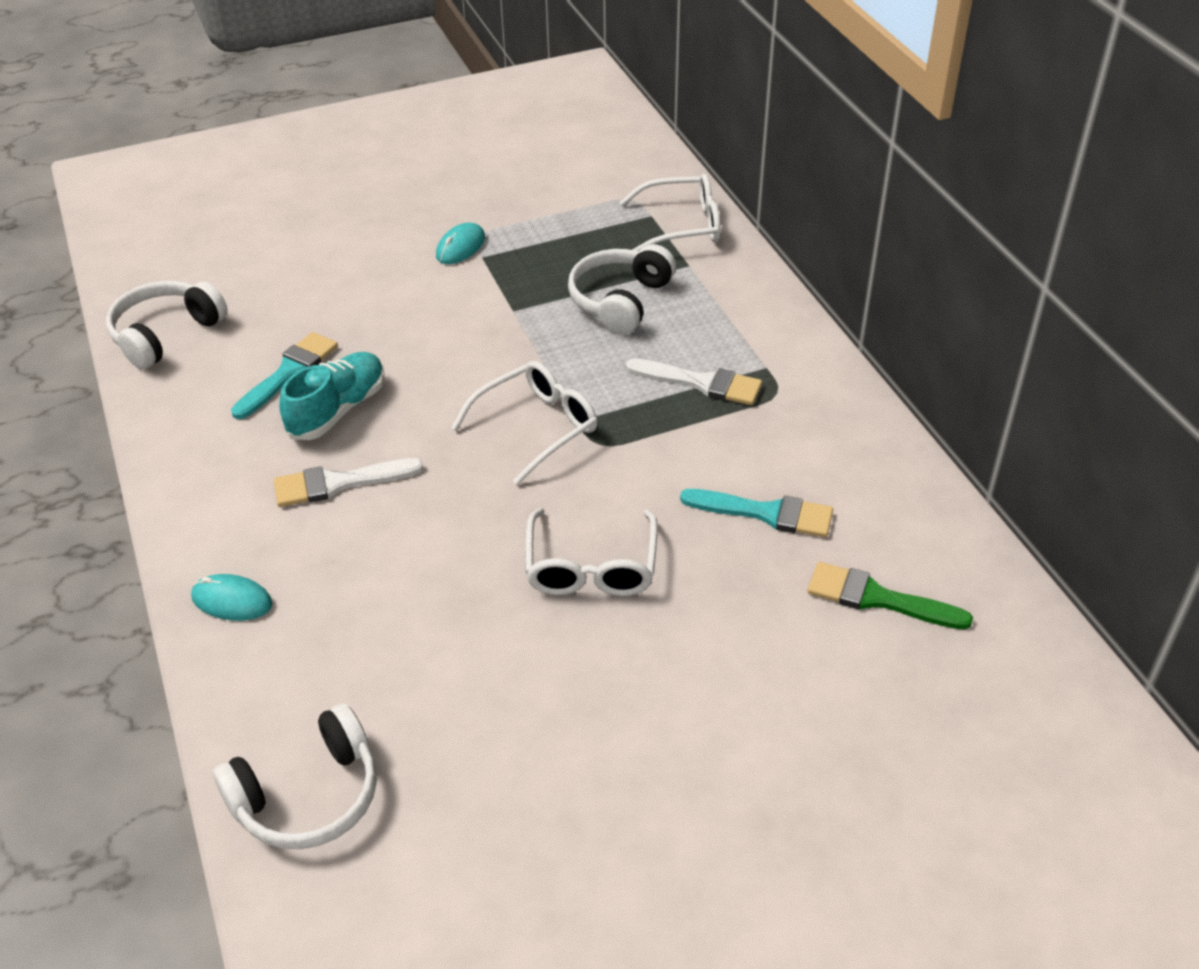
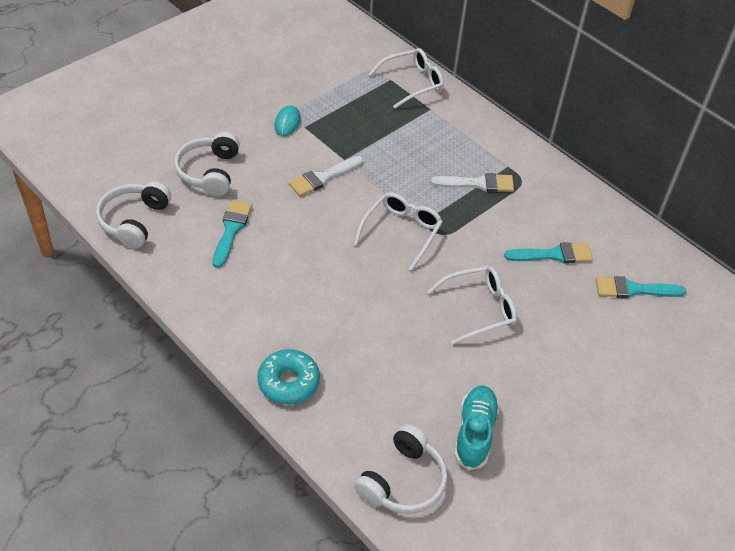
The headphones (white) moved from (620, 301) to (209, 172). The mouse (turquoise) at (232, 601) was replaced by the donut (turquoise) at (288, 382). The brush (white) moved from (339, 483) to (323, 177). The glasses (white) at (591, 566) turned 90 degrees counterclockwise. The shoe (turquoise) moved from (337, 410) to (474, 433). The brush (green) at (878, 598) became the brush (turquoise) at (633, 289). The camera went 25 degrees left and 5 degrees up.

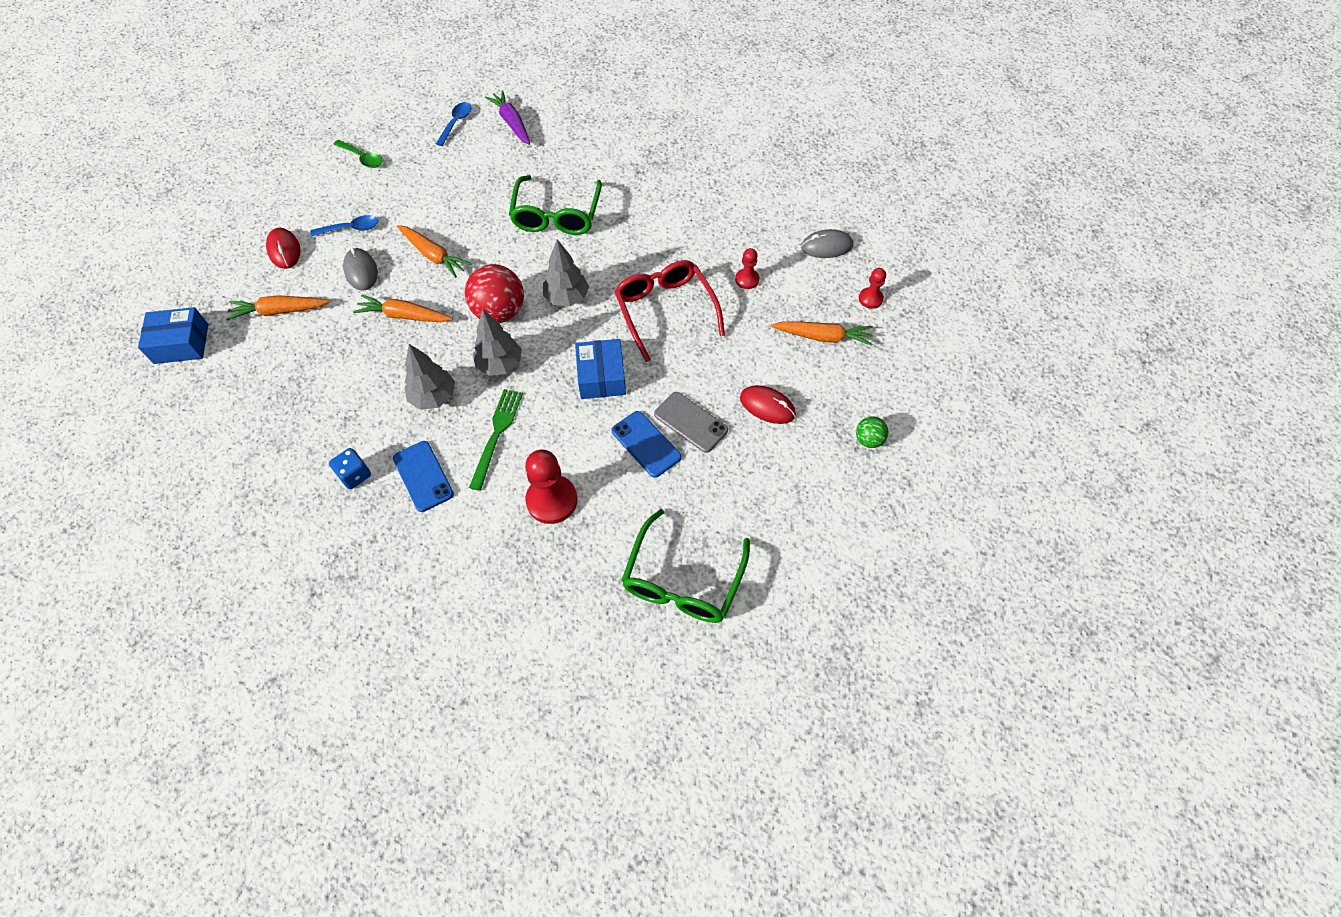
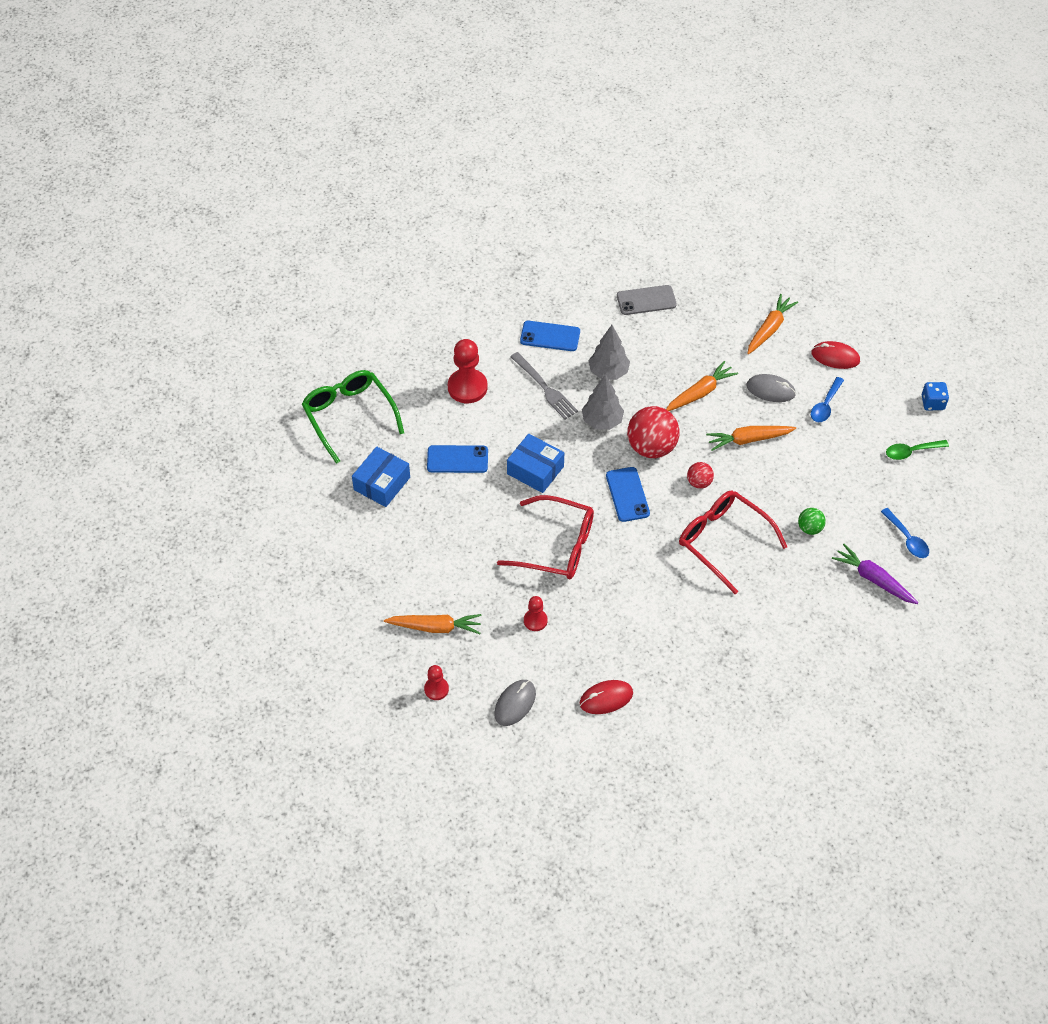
The box (blue) moved from (181, 344) to (382, 483). The carrot (orange) at (823, 337) turned 135 degrees counterclockwise. The fork (green) at (497, 433) became the fork (grey) at (545, 388). The mouse (red) moved from (767, 406) to (606, 698). The tree (grey) at (567, 298) was replaced by the phone (blue) at (627, 494). The phone (grey) moved from (690, 422) to (646, 300). The glasses (green) at (557, 215) became the glasses (red) at (724, 542). The ball (red) at (699, 482) appeared. The ball (green) moved from (868, 440) to (810, 528). The carrot (purple) at (511, 123) turned 150 degrees counterclockwise. The dice (blue) moved from (355, 475) to (932, 403). The camera went 130 degrees right and 5 degrees down.

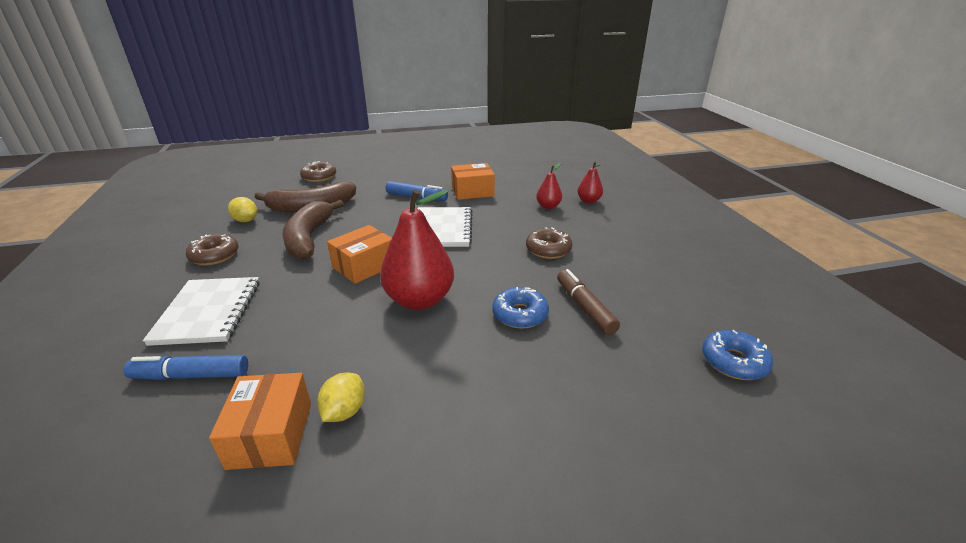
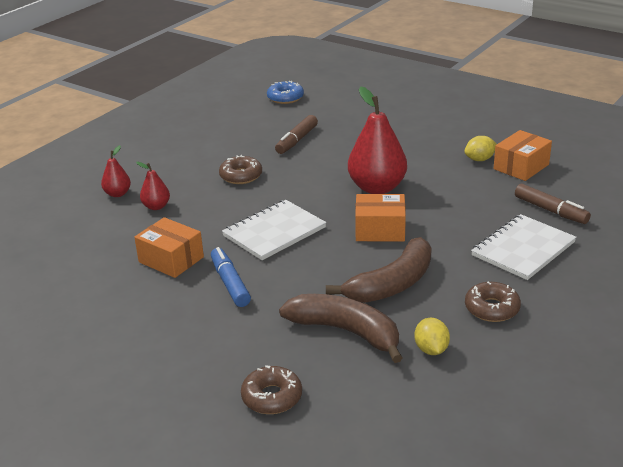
The marker (blue) at (191, 375) became the marker (brown) at (550, 210). The donut (blue) at (520, 314) disappeared. The camera went 130 degrees left and 0 degrees up.

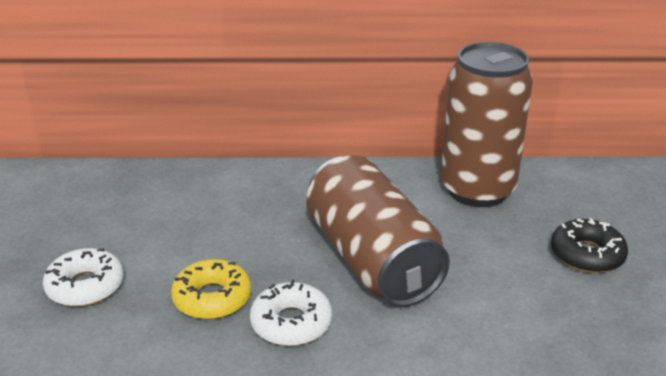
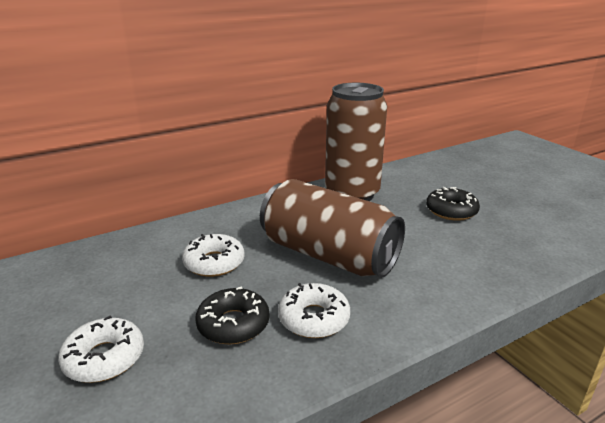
The donut (white) at (214, 263) appeared. The donut (yellow) at (212, 298) became the donut (black) at (233, 324). The camera went 30 degrees left and 5 degrees down.

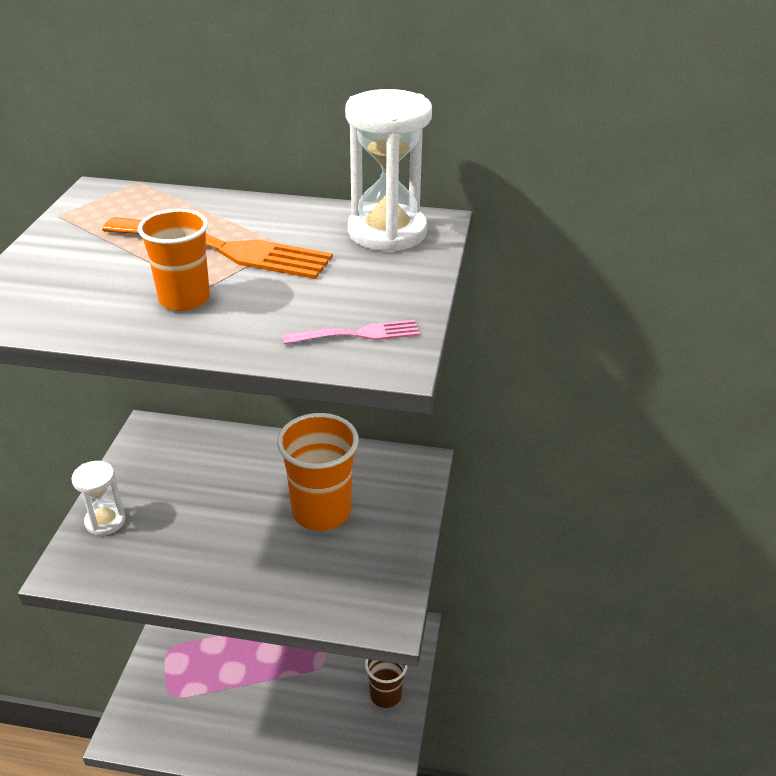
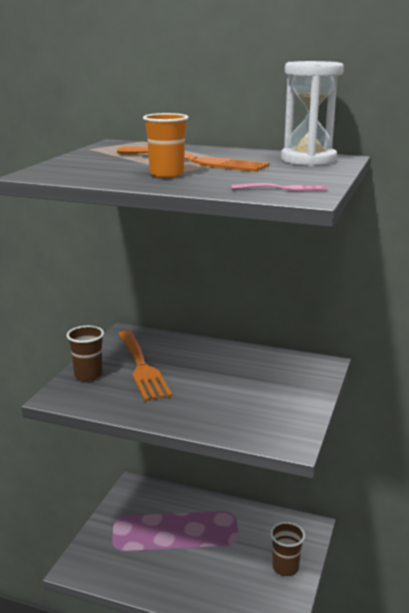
The hourglass (white) at (105, 521) was replaced by the cup (brown) at (88, 375). The fork (orange) at (142, 367) appeared. The cup (orange) at (321, 511) disappeared. The camera went 10 degrees right and 15 degrees down.

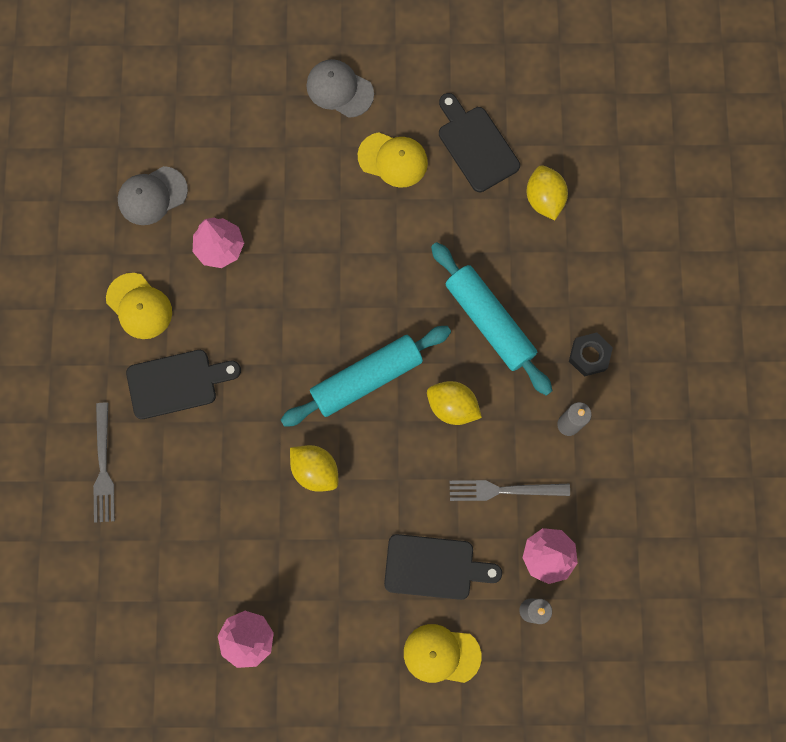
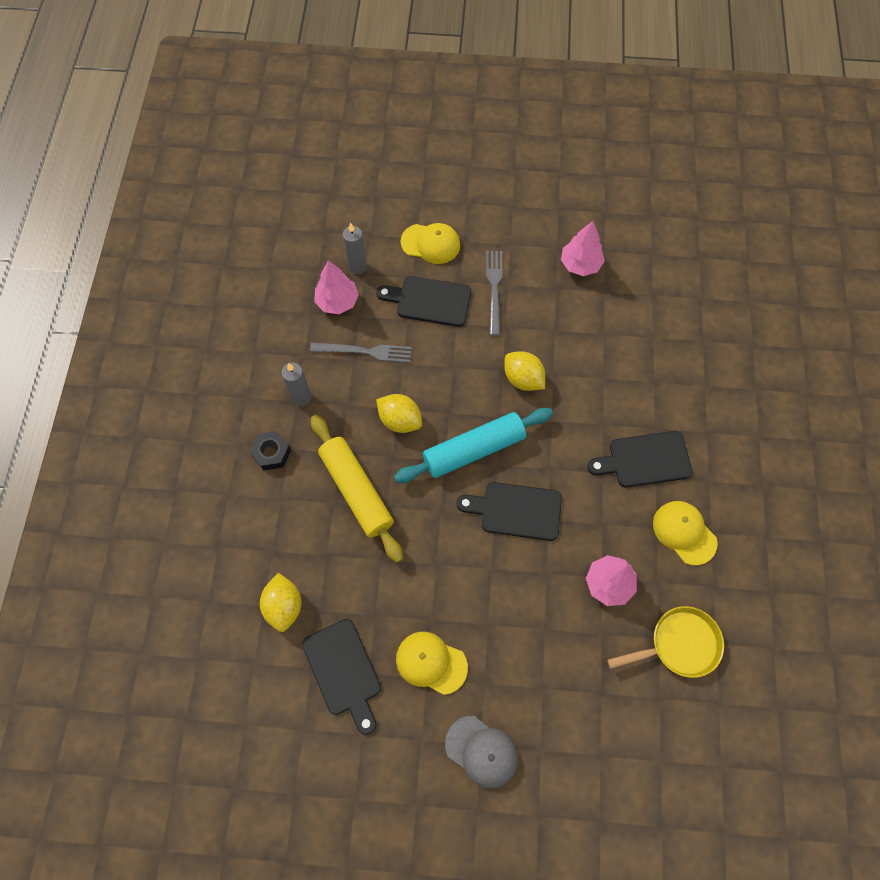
The rolling pin (turquoise) at (489, 321) became the rolling pin (yellow) at (357, 490). The cutting board (black) at (516, 510) appeared. The fork (grey) moved from (103, 467) to (494, 289). The cap (grey) at (152, 196) was replaced by the pan (yellow) at (679, 644). The camera went 175 degrees left and 10 degrees down.

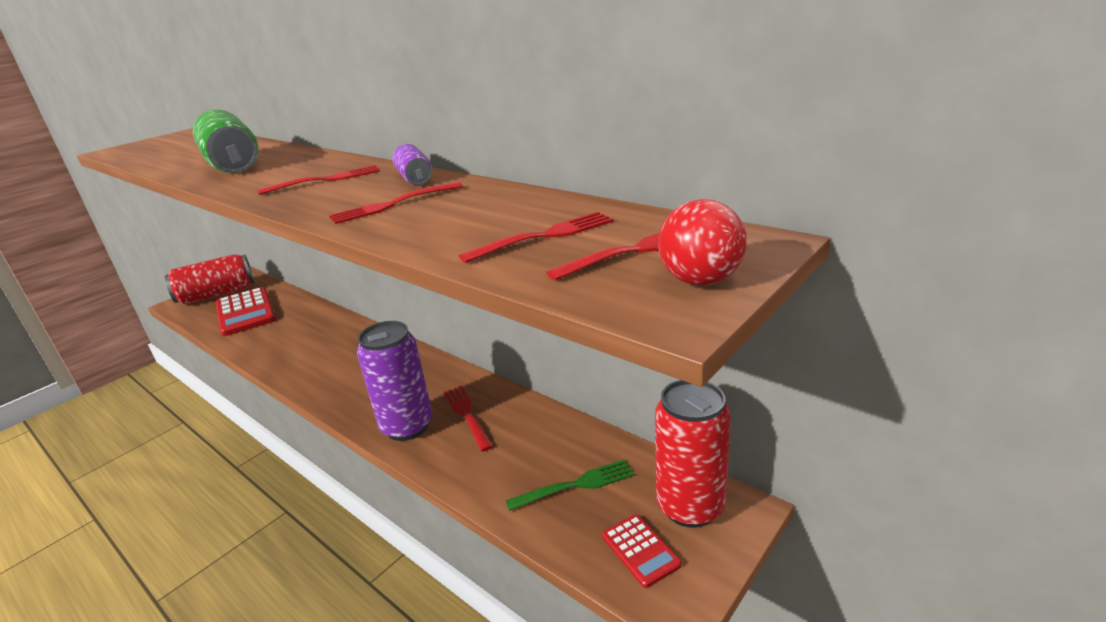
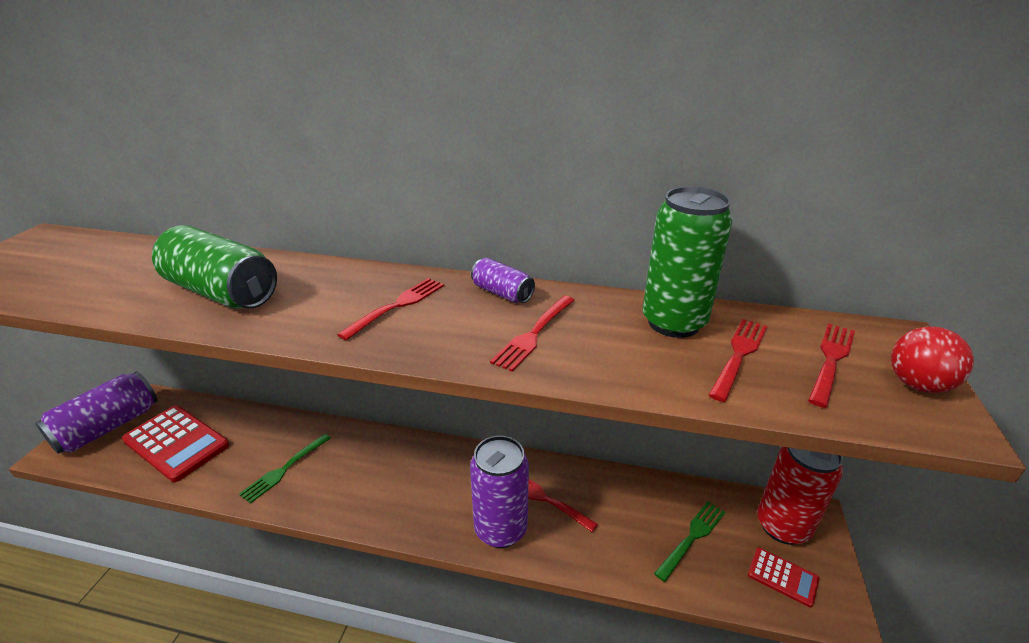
The can (red) at (217, 294) became the can (purple) at (108, 427). The fork (green) at (284, 469) appeared. The can (green) at (673, 323) appeared. The camera went 30 degrees left and 5 degrees up.

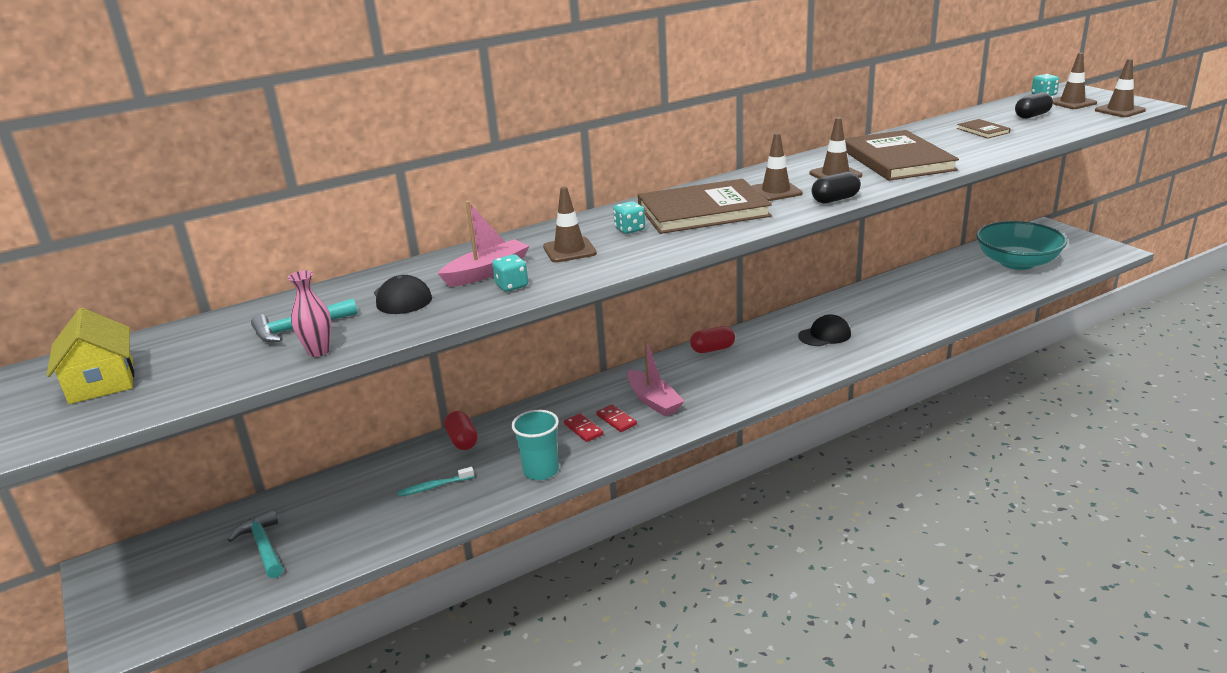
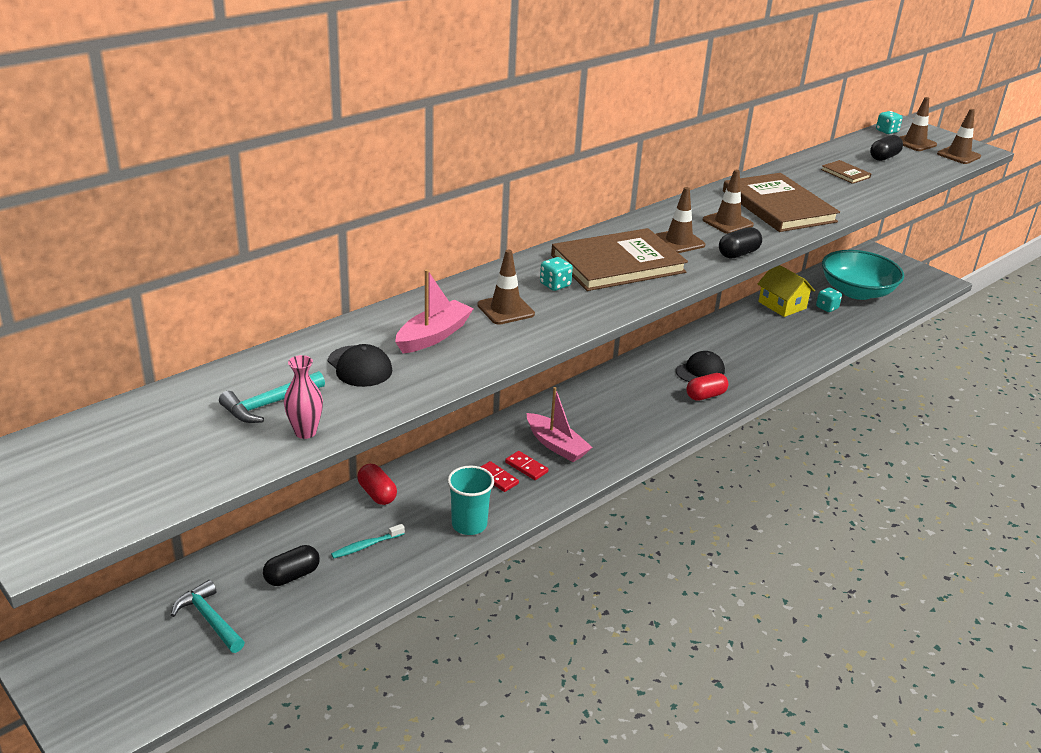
The capsule (black) at (292, 576) appeared. The capsule (red) moved from (712, 349) to (705, 396). The house (yellow) moved from (102, 382) to (782, 305). The dice (turquoise) moved from (511, 286) to (827, 308). The camera went 15 degrees left and 5 degrees up.

